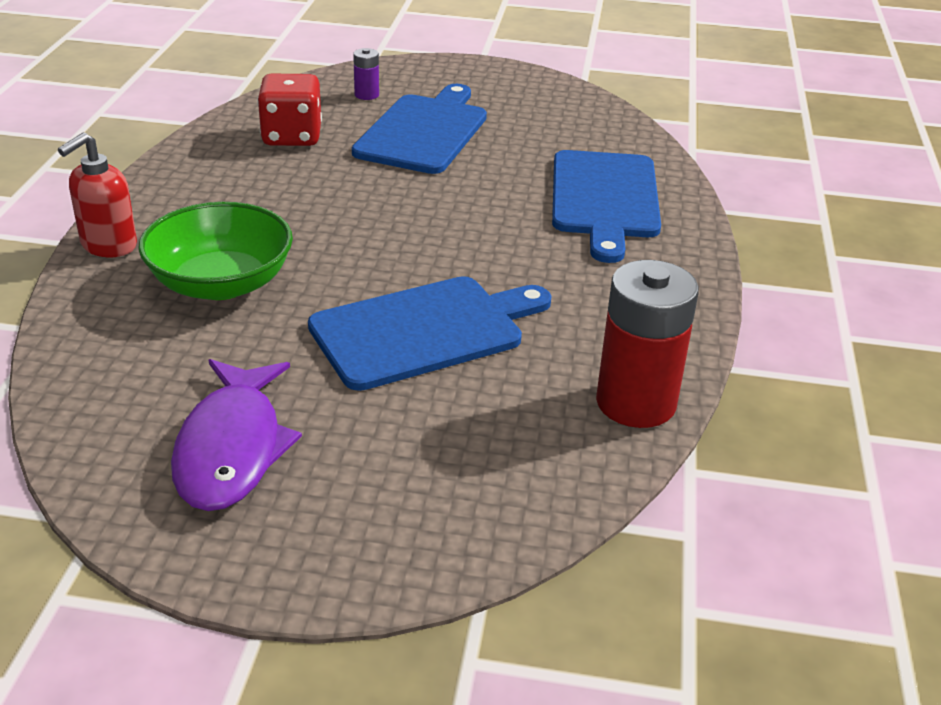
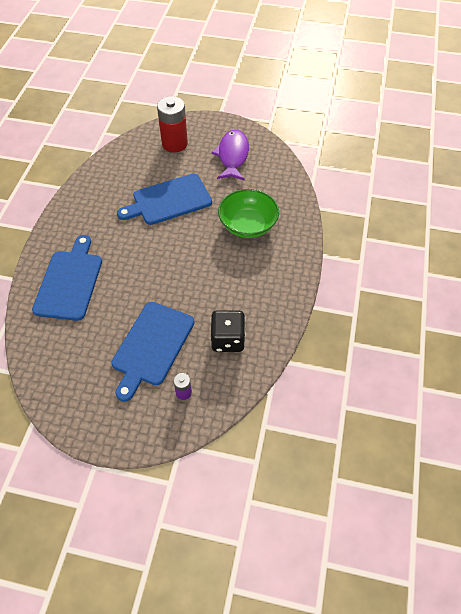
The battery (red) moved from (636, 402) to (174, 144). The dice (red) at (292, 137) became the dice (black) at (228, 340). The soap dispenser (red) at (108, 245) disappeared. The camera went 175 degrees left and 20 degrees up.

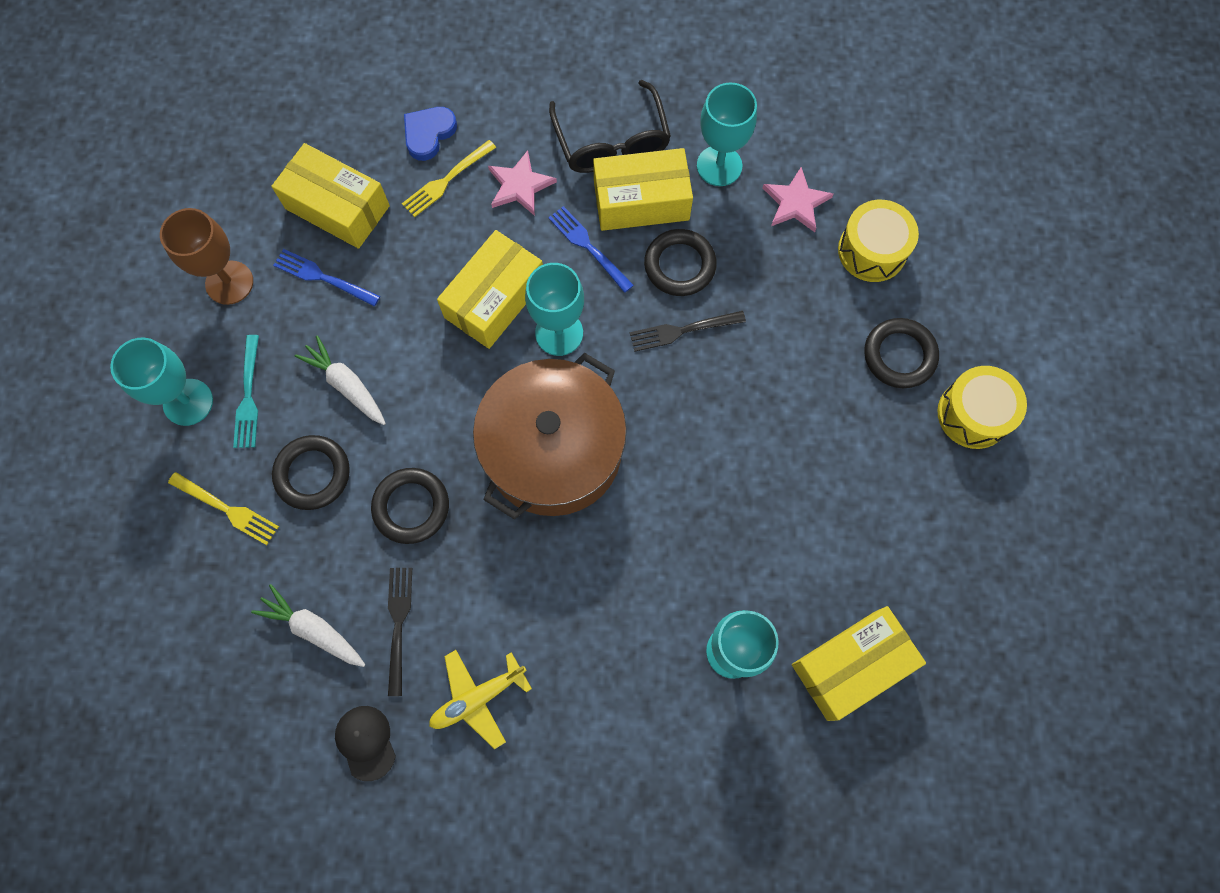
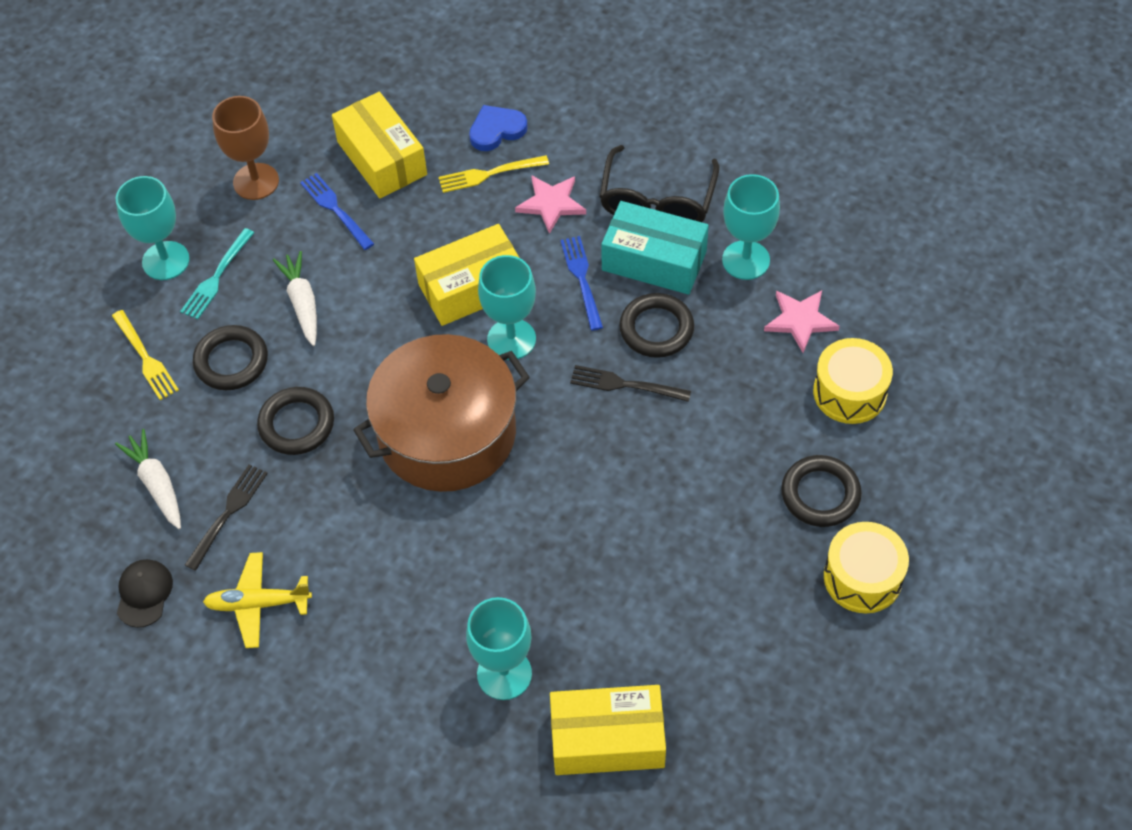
The box (yellow) at (641, 201) became the box (turquoise) at (654, 260). The camera went 30 degrees right and 15 degrees down.

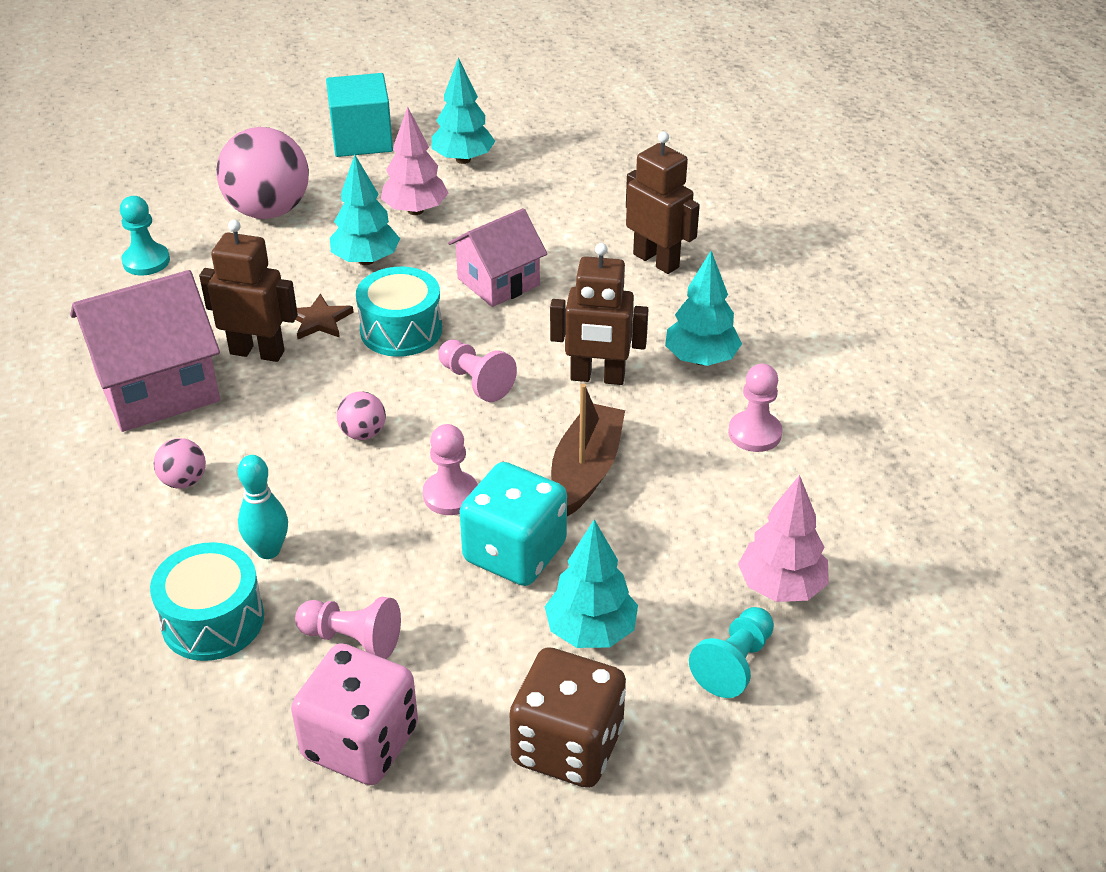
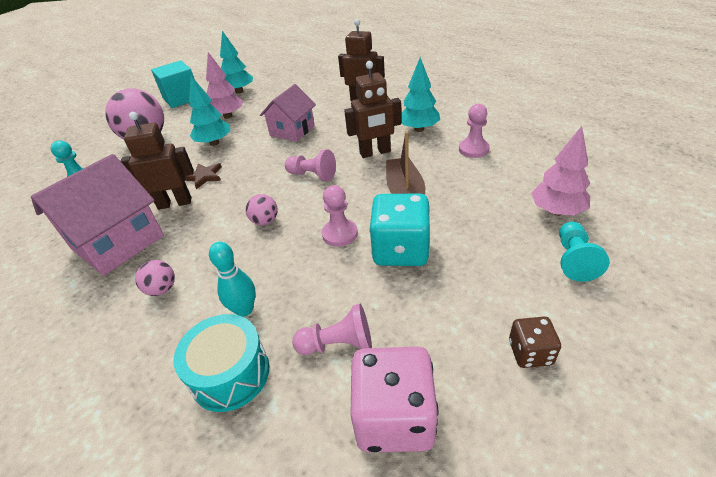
The dice (brown) at (567, 746) changed to 0.54 times the size. The drum (turquoise) at (401, 330) disappeared. The tree (turquoise) at (591, 631) disappeared. The camera went 20 degrees left and 0 degrees up.

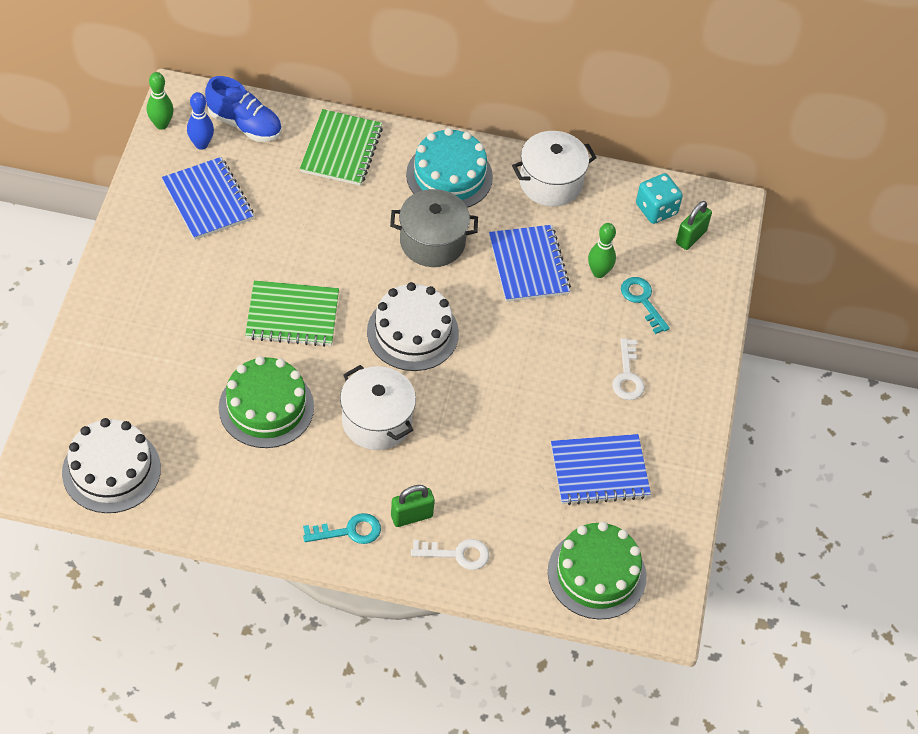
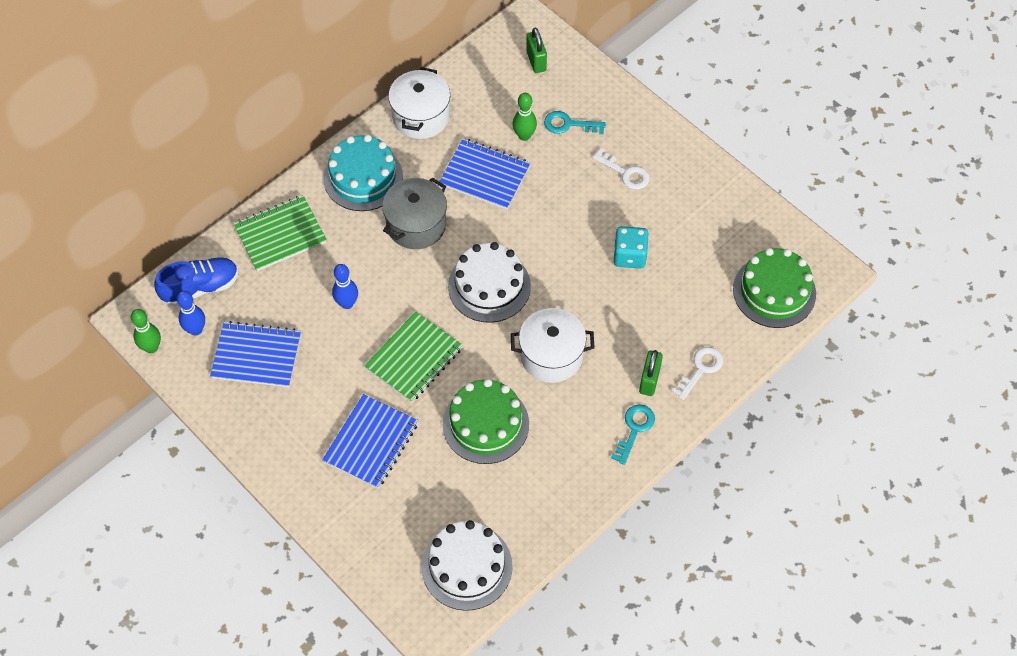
The notebook (green) at (341, 150) turned 75 degrees counterclockwise. The notebook (blue) moved from (599, 471) to (371, 442). The bowling pin (blue) at (347, 303) appeared. The dice (turquoise) moved from (656, 209) to (629, 256). The camera went 50 degrees left and 5 degrees up.

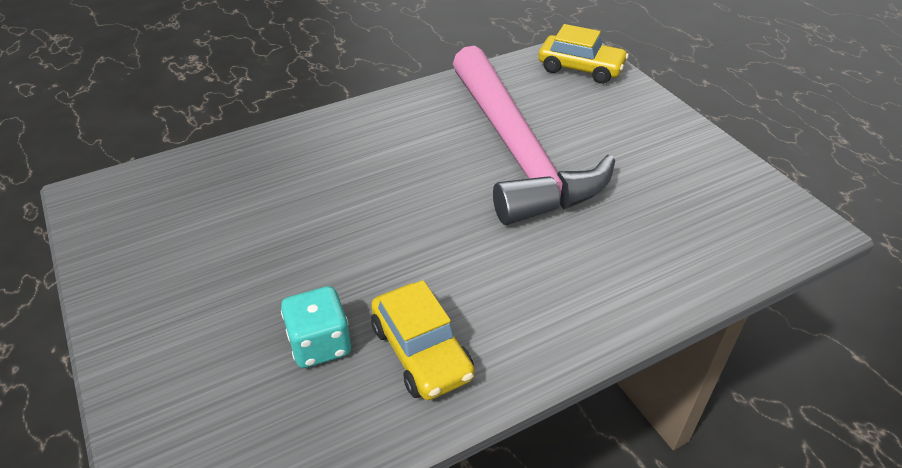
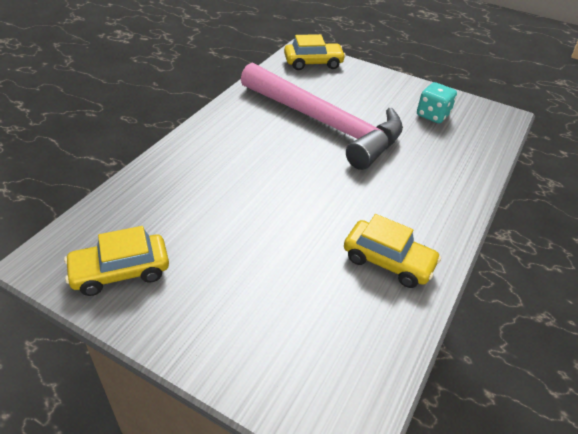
The car (yellow) at (120, 272) appeared. The dice (turquoise) moved from (320, 344) to (432, 115). The camera went 35 degrees left and 0 degrees up.

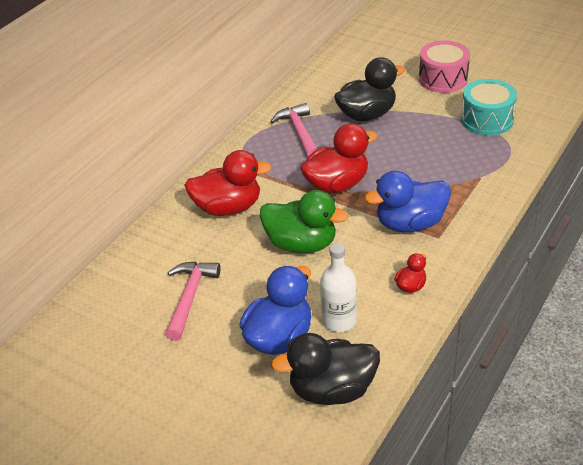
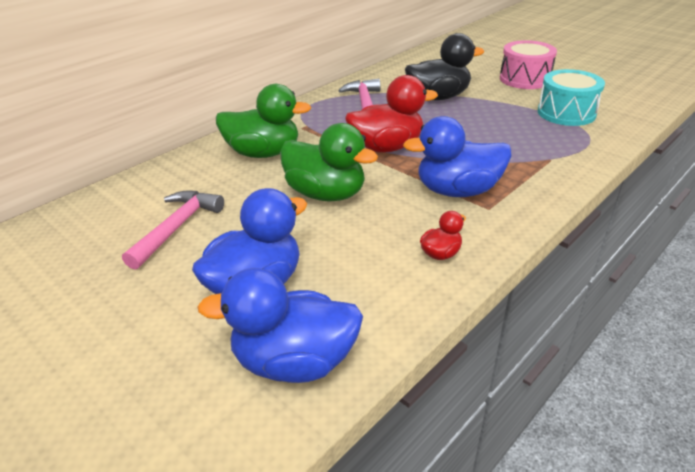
The duck (black) at (332, 390) became the duck (blue) at (294, 362). The duck (red) at (228, 208) became the duck (green) at (263, 153). The bottle (white) at (339, 320) disappeared. The camera went 10 degrees right and 5 degrees down.

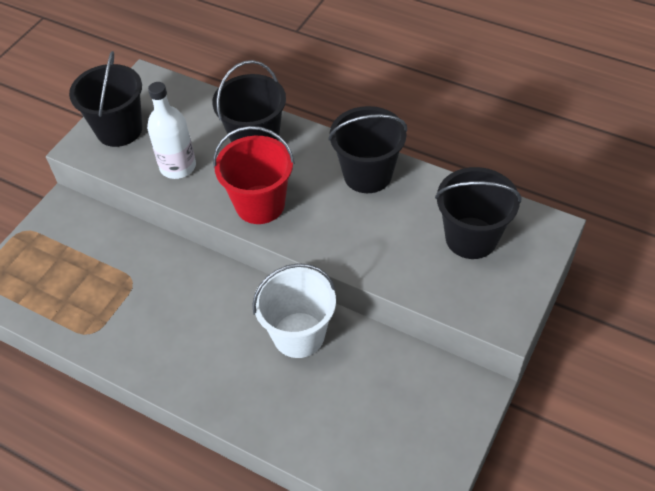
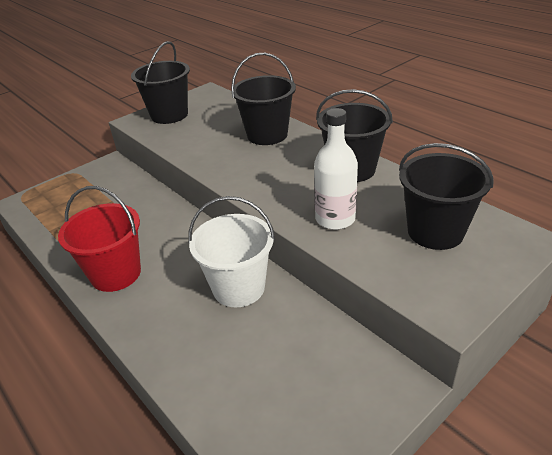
The bucket (red) moved from (260, 204) to (116, 274). The bottle (white) moved from (178, 166) to (335, 219). The camera went 20 degrees right and 15 degrees down.

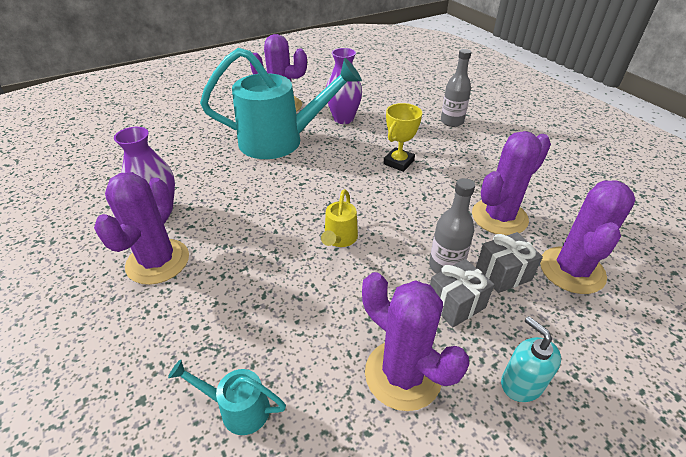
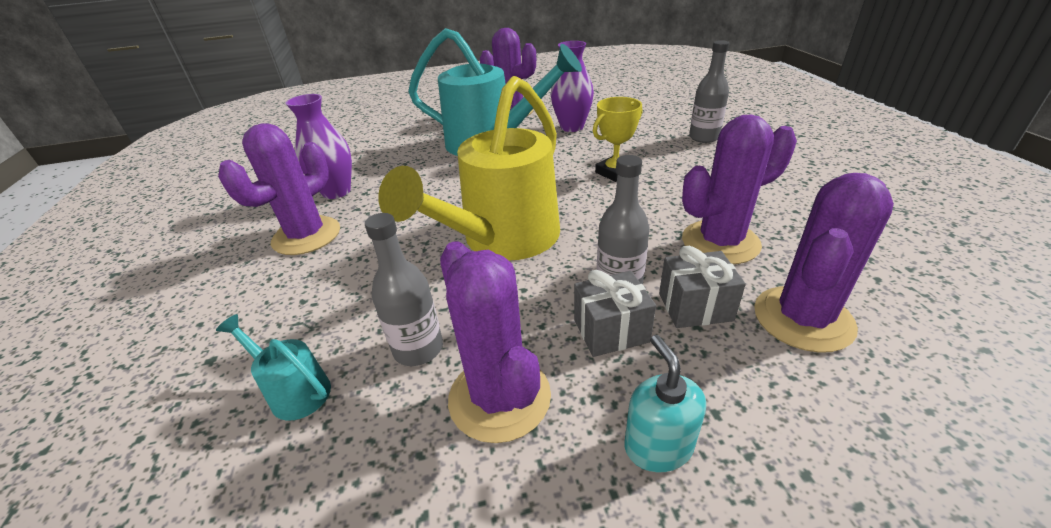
The bottle (grey) at (418, 349) appeared. The watering can (yellow) at (339, 239) changed to 2.38 times the size. The camera went 20 degrees right and 5 degrees down.

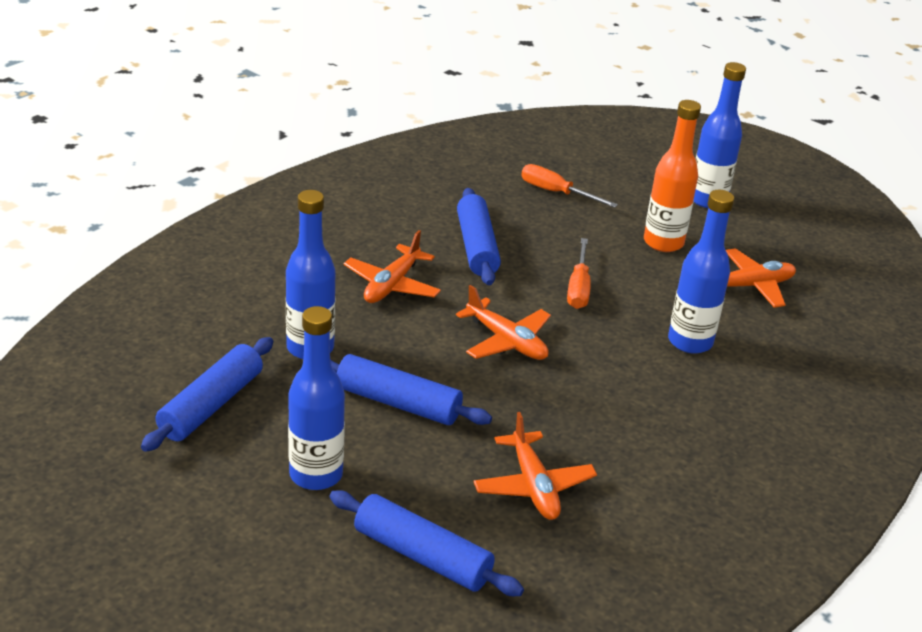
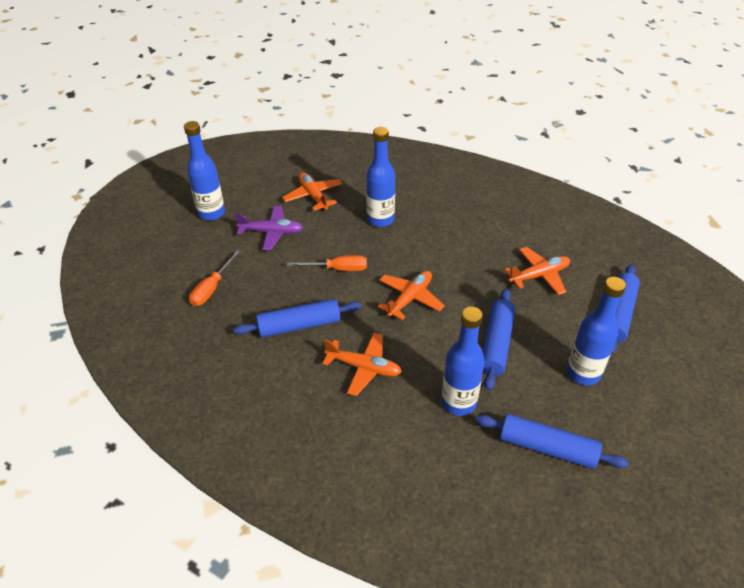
The bottle (orange) at (663, 243) was replaced by the plane (purple) at (271, 232). The camera went 95 degrees left and 10 degrees up.

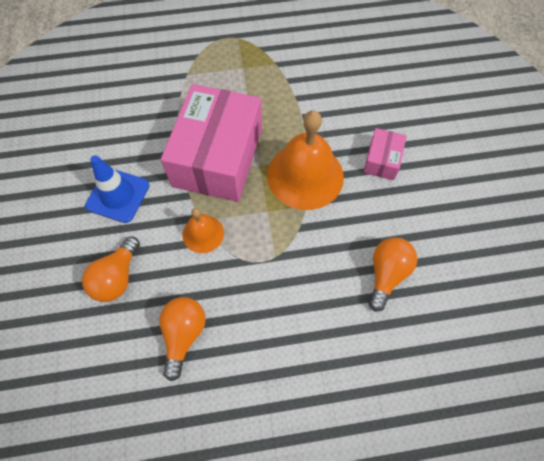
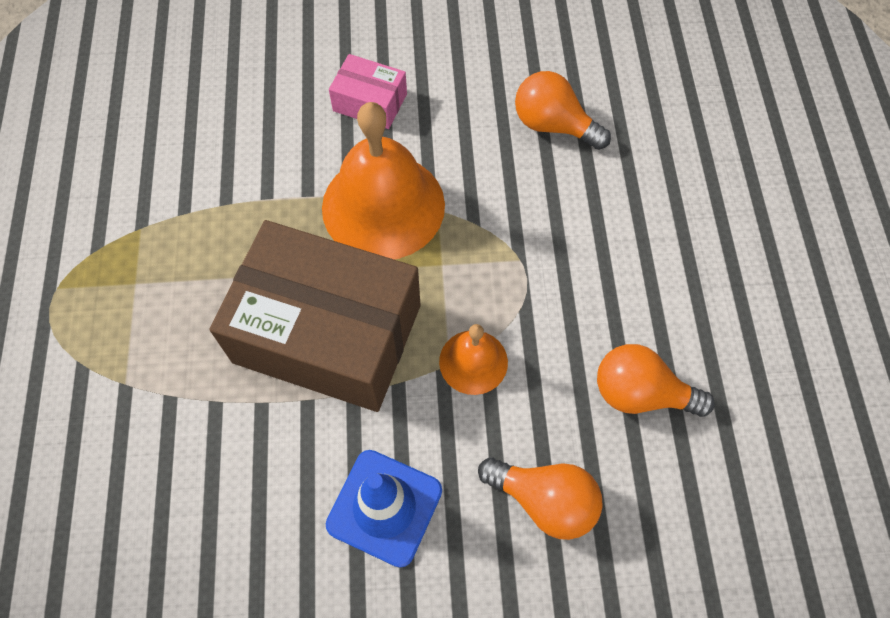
The box (pink) at (218, 157) became the box (brown) at (327, 333). The camera went 85 degrees left and 0 degrees up.

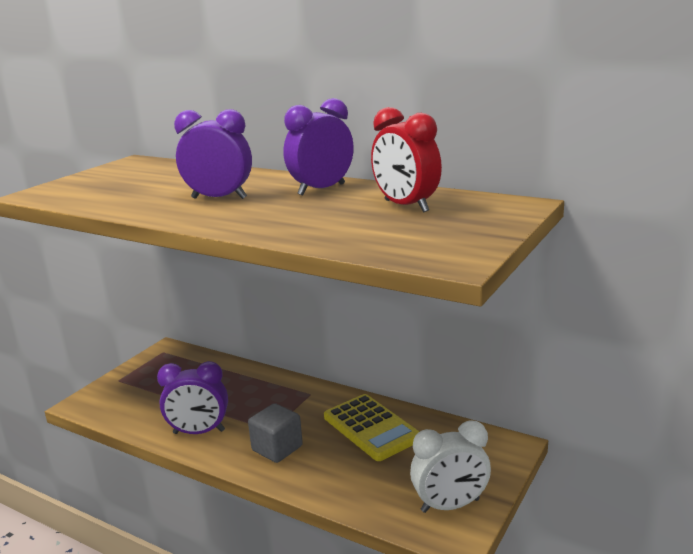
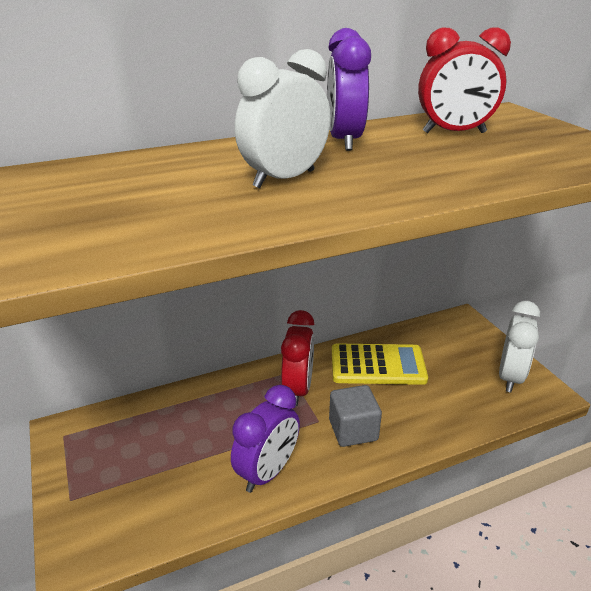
The clock (purple) at (219, 198) became the clock (white) at (284, 179). The clock (red) at (298, 389) appeared. The camera went 55 degrees left and 10 degrees up.

